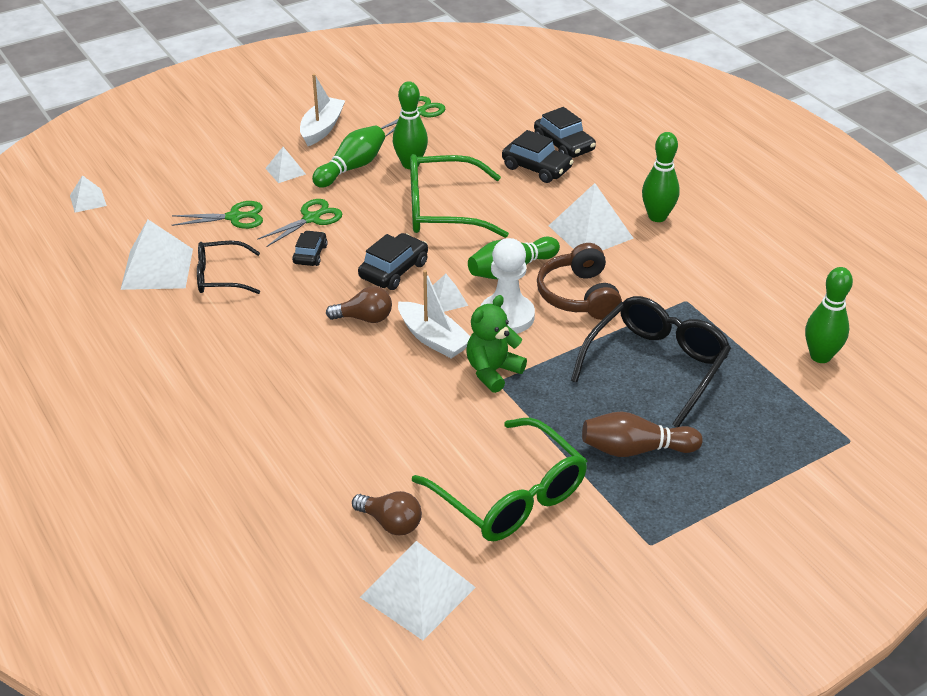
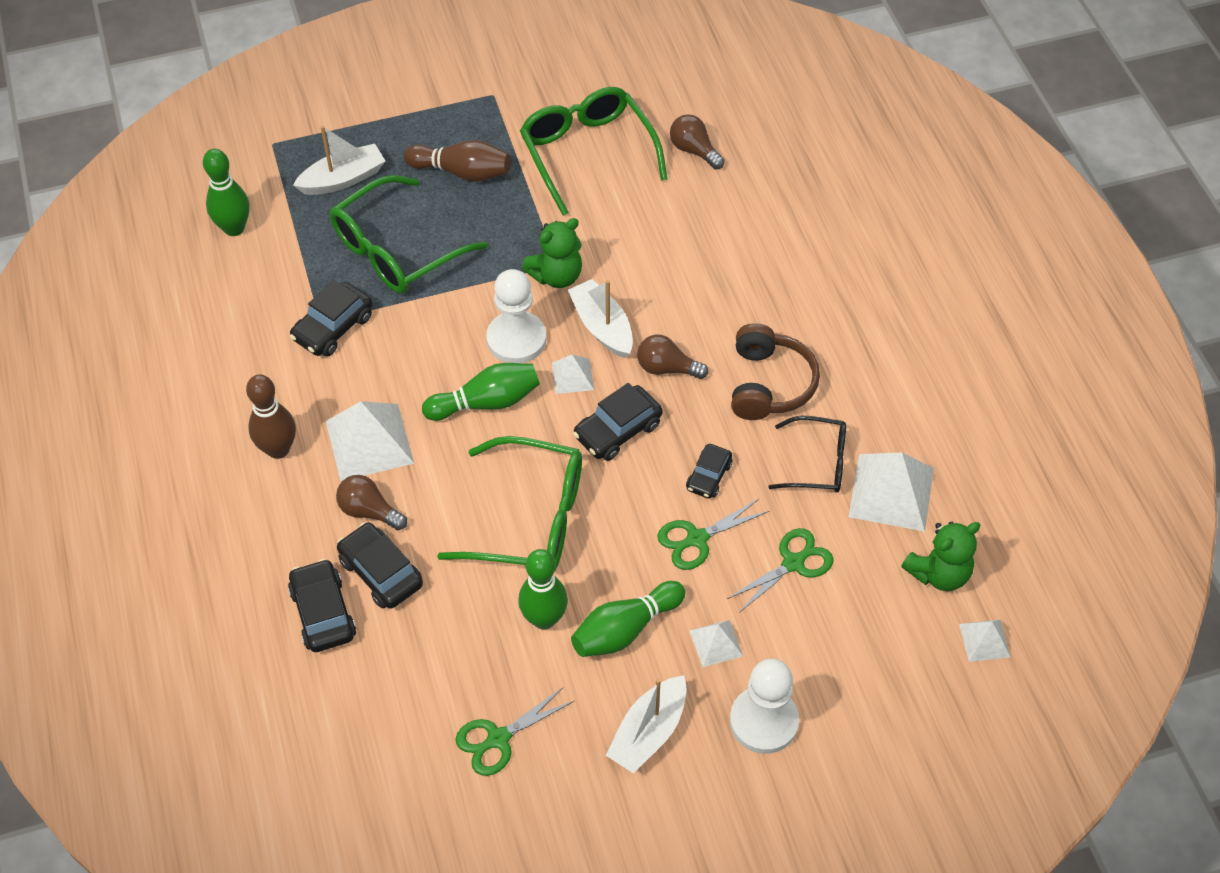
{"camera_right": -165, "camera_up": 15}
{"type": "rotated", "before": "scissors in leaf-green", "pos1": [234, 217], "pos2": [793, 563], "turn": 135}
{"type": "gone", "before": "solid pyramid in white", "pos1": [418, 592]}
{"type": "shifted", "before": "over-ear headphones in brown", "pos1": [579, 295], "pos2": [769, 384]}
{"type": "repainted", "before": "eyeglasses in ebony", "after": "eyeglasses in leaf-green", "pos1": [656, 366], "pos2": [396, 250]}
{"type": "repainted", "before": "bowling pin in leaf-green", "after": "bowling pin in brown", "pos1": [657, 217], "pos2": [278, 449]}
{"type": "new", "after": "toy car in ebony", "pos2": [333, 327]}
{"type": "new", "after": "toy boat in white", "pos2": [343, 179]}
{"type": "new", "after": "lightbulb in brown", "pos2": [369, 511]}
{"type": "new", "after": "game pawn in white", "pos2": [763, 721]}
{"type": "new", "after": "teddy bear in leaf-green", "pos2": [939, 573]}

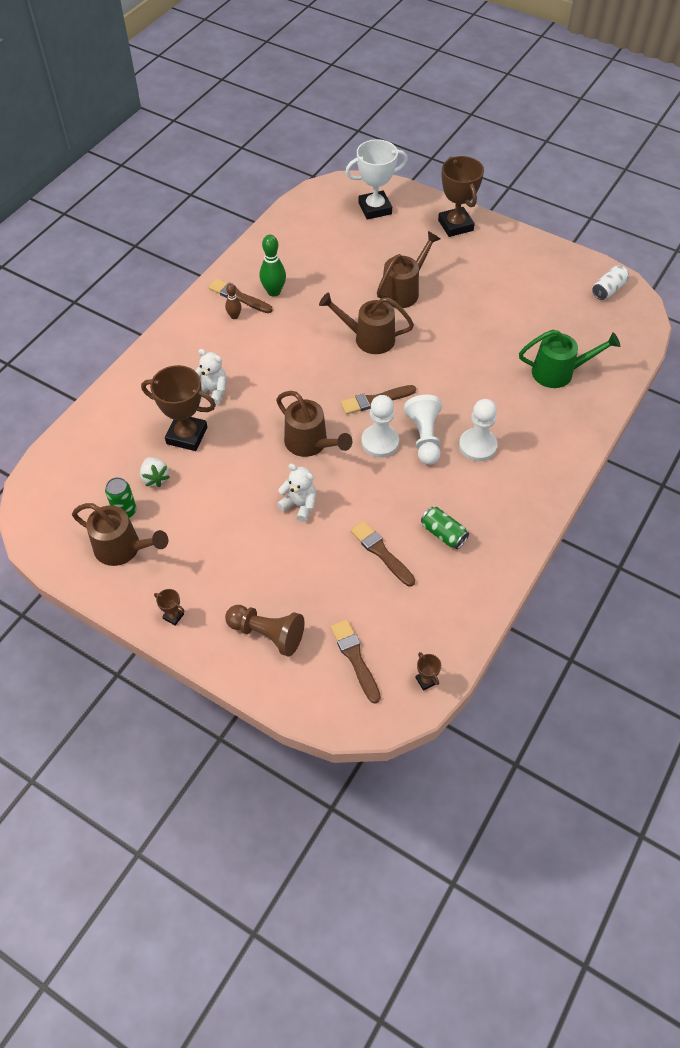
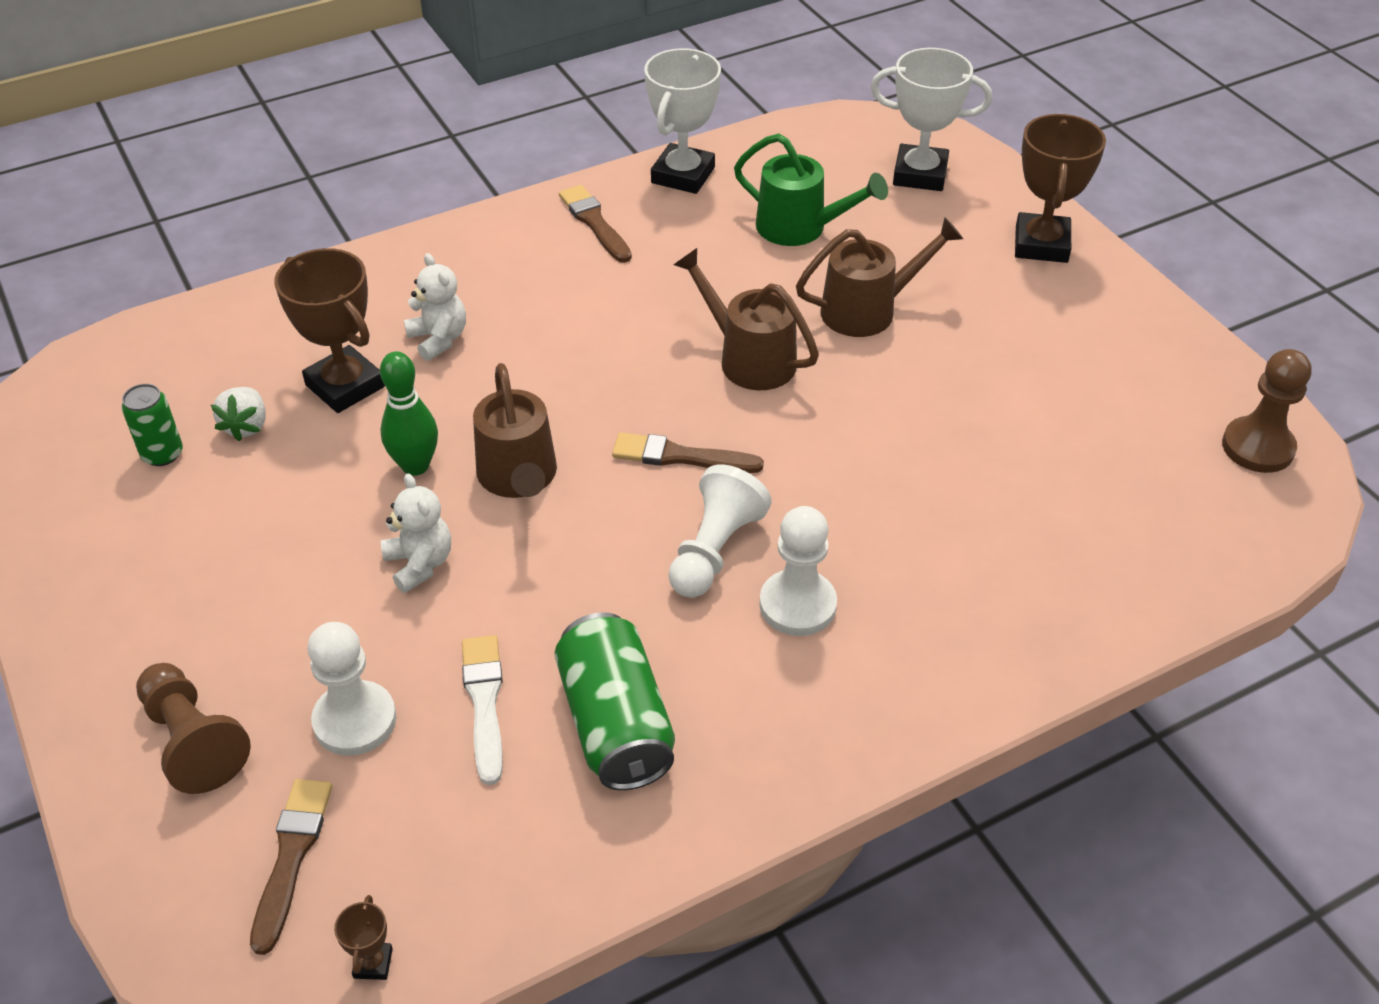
{"camera_right": 30, "camera_up": -10}
{"type": "gone", "before": "watering can in brown", "pos1": [123, 548]}
{"type": "gone", "before": "trophy in brown", "pos1": [173, 616]}
{"type": "gone", "before": "bowling pin in brown", "pos1": [234, 316]}
{"type": "shifted", "before": "bowling pin in leaf-green", "pos1": [274, 292], "pos2": [415, 466]}
{"type": "repainted", "before": "brush in brown", "after": "brush in white", "pos1": [381, 552], "pos2": [484, 702]}
{"type": "shifted", "before": "game pawn in white", "pos1": [380, 442], "pos2": [355, 720]}
{"type": "scaled", "before": "tin in leaf-green", "pos1": [443, 534], "pos2": [615, 723], "scale": 1.76}
{"type": "shifted", "before": "watering can in leaf-green", "pos1": [559, 372], "pos2": [801, 228]}
{"type": "swapped", "before": "tin in white", "after": "game pawn in brown", "pos1": [608, 290], "pos2": [1257, 447]}
{"type": "new", "after": "trophy in white", "pos2": [683, 175]}

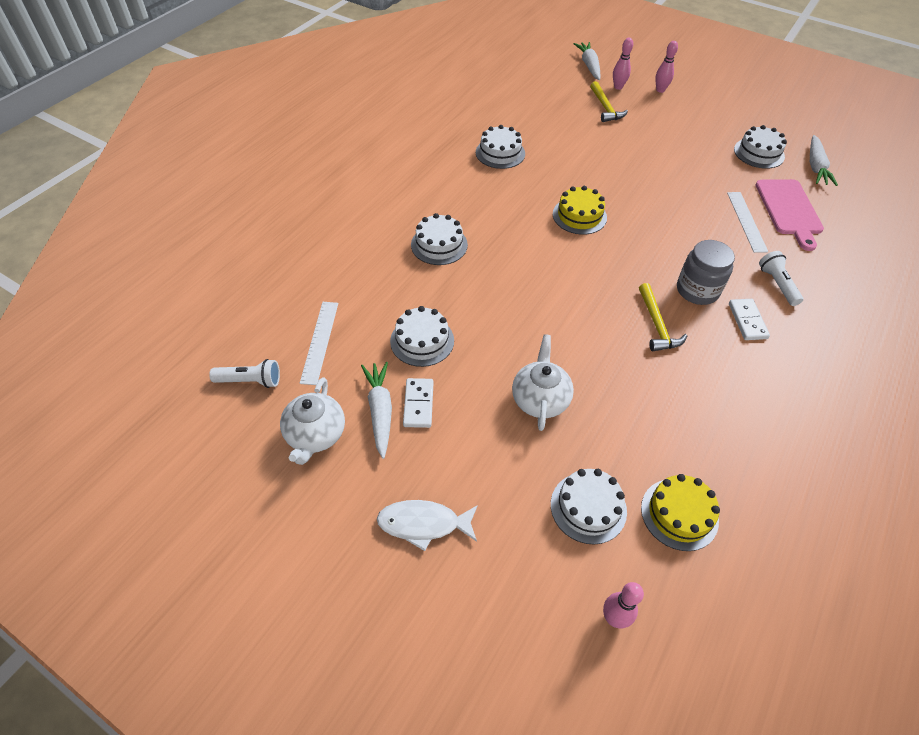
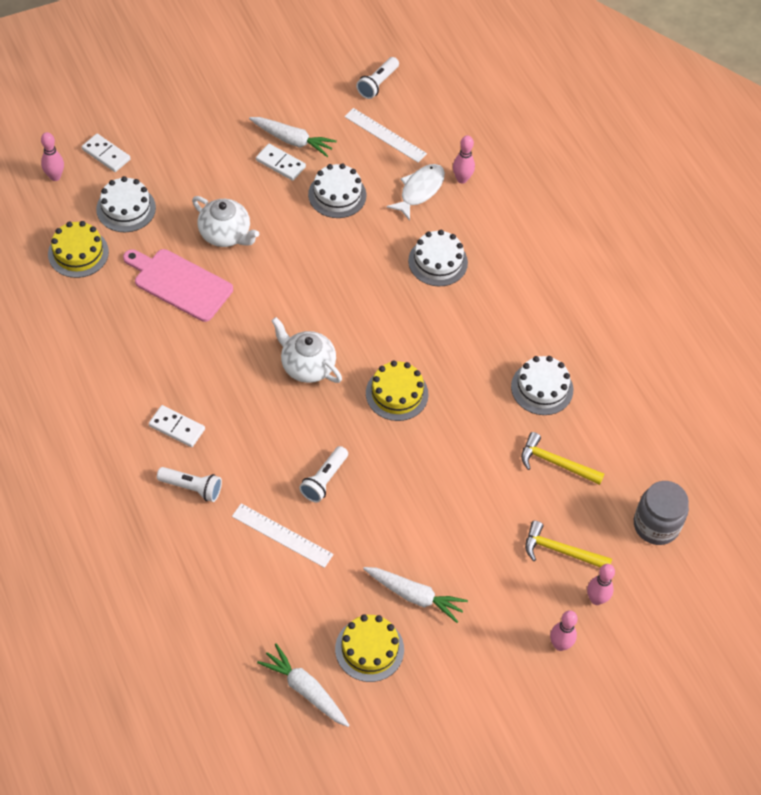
{"camera_right": 120, "camera_up": 5}
{"type": "shifted", "before": "china teapot in white", "pos1": [315, 435], "pos2": [307, 366]}
{"type": "shifted", "before": "toy fish in white", "pos1": [423, 524], "pos2": [420, 190]}
{"type": "shifted", "before": "carrot in white", "pos1": [589, 66], "pos2": [414, 596]}
{"type": "shifted", "before": "hammer in bright yellow", "pos1": [657, 325], "pos2": [555, 463]}
{"type": "shifted", "before": "jar in grey", "pos1": [697, 290], "pos2": [656, 525]}
{"type": "repainted", "before": "gateau in white", "after": "gateau in bright yellow", "pos1": [759, 153], "pos2": [369, 649]}
{"type": "shifted", "before": "bread board in rose-pink", "pos1": [789, 210], "pos2": [179, 283]}
{"type": "new", "after": "domino in white", "pos2": [106, 154]}
{"type": "new", "after": "pocket torch in white", "pos2": [324, 480]}
{"type": "new", "after": "bowling pin in rose-pink", "pos2": [462, 179]}

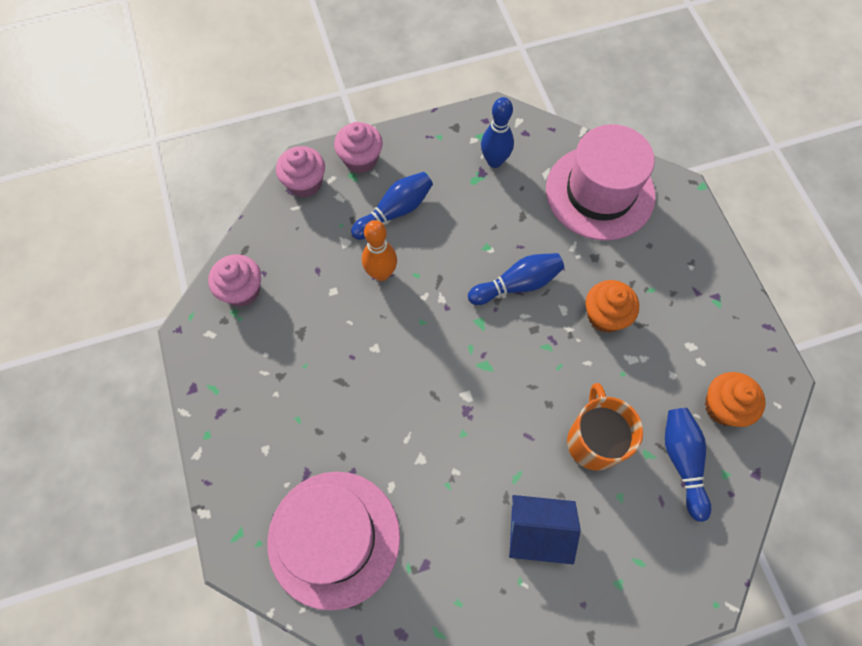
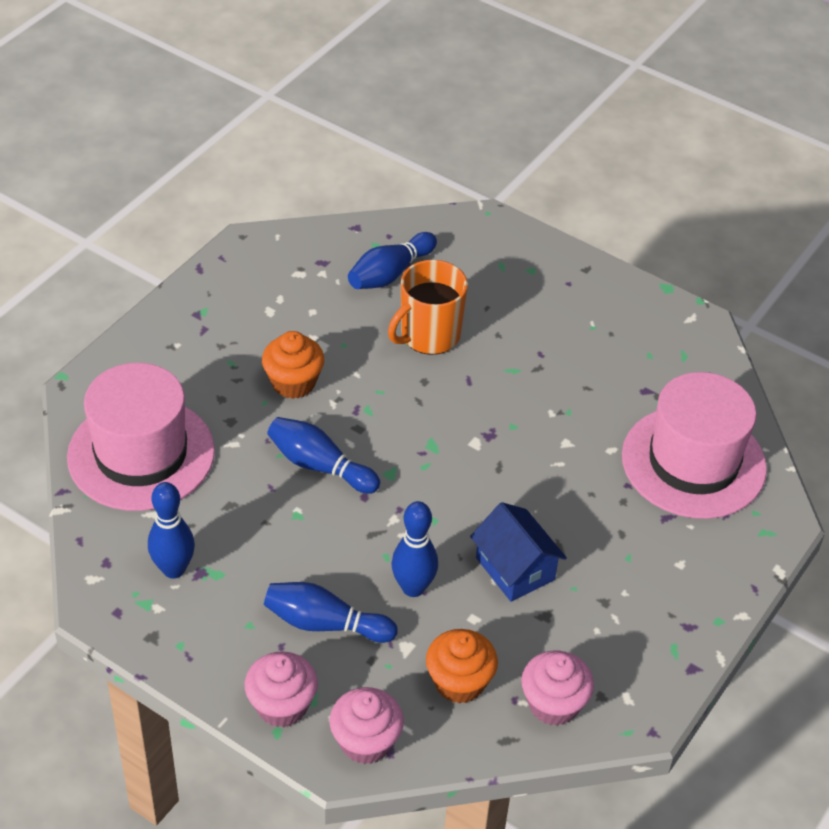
{"camera_right": -130, "camera_up": -20}
{"type": "repainted", "before": "bowling pin in orange-coloured", "after": "bowling pin in royal blue", "pos1": [381, 273], "pos2": [413, 588]}
{"type": "shifted", "before": "cottage in royal blue", "pos1": [538, 531], "pos2": [515, 569]}
{"type": "shifted", "before": "muffin in orange-coloured", "pos1": [723, 407], "pos2": [459, 682]}

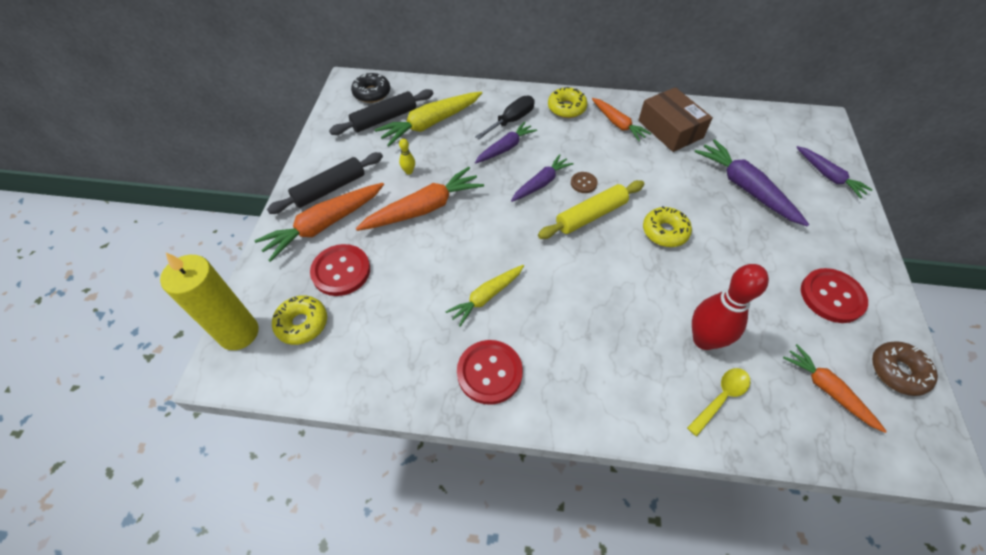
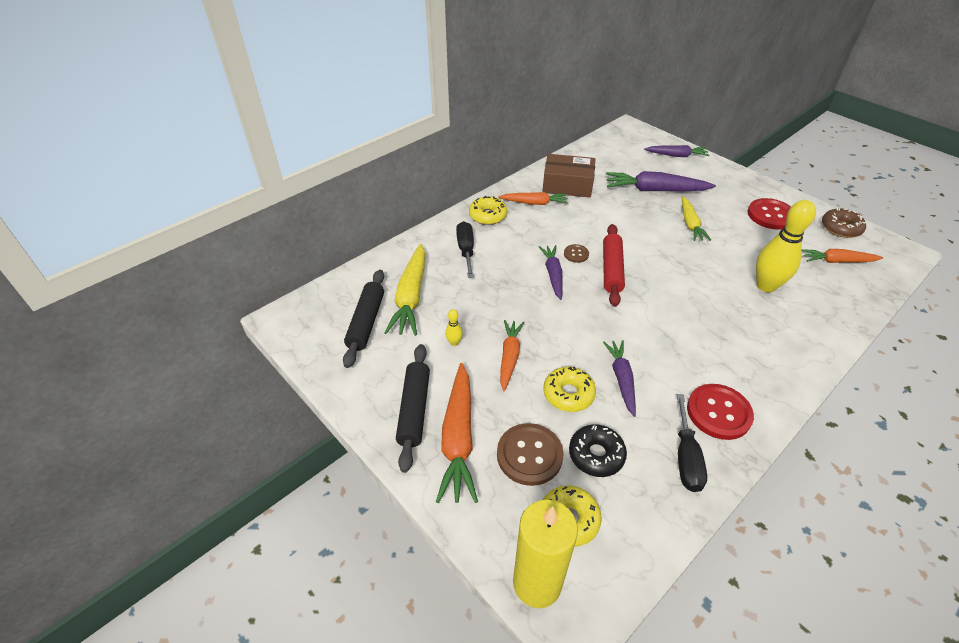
{"camera_right": -50, "camera_up": -10}
{"type": "repainted", "before": "button in crimson", "after": "button in brown", "pos1": [341, 271], "pos2": [529, 455]}
{"type": "shifted", "before": "glazed donut in ebony", "pos1": [372, 93], "pos2": [596, 455]}
{"type": "scaled", "before": "carrot in orange-coloured", "pos1": [424, 208], "pos2": [509, 357], "scale": 0.63}
{"type": "shifted", "before": "carrot in bright yellow", "pos1": [486, 297], "pos2": [690, 224]}
{"type": "shifted", "before": "carrot in violet", "pos1": [505, 148], "pos2": [621, 379]}
{"type": "repainted", "before": "pastry roller in bright yellow", "after": "pastry roller in crimson", "pos1": [591, 215], "pos2": [611, 270]}
{"type": "shifted", "before": "glazed donut in bright yellow", "pos1": [665, 232], "pos2": [568, 394]}
{"type": "gone", "before": "spoon in bright yellow", "pos1": [721, 398]}
{"type": "repainted", "before": "bowling pin in crimson", "after": "bowling pin in bright yellow", "pos1": [704, 339], "pos2": [766, 286]}
{"type": "new", "after": "screwdriver in ebony", "pos2": [686, 457]}

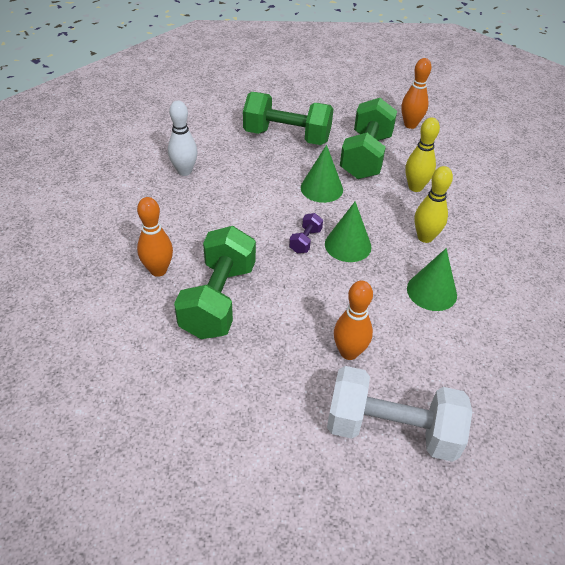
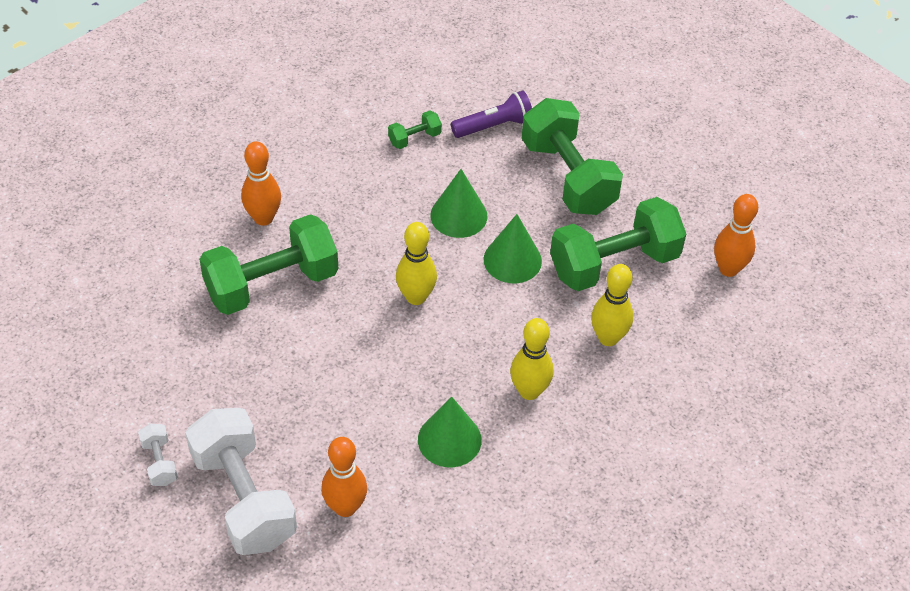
{"camera_right": 50, "camera_up": 5}
{"type": "swapped", "before": "bowling pin in white", "after": "dumbbell in leaf-green", "pos1": [184, 171], "pos2": [414, 138]}
{"type": "swapped", "before": "dumbbell in violet", "after": "bowling pin in bright yellow", "pos1": [305, 241], "pos2": [416, 297]}
{"type": "shifted", "before": "cone in leaf-green", "pos1": [348, 245], "pos2": [458, 215]}
{"type": "shifted", "before": "bowling pin in orange-coloured", "pos1": [349, 352], "pos2": [345, 507]}
{"type": "new", "after": "dumbbell in white", "pos2": [160, 462]}
{"type": "new", "after": "pocket torch in violet", "pos2": [494, 126]}

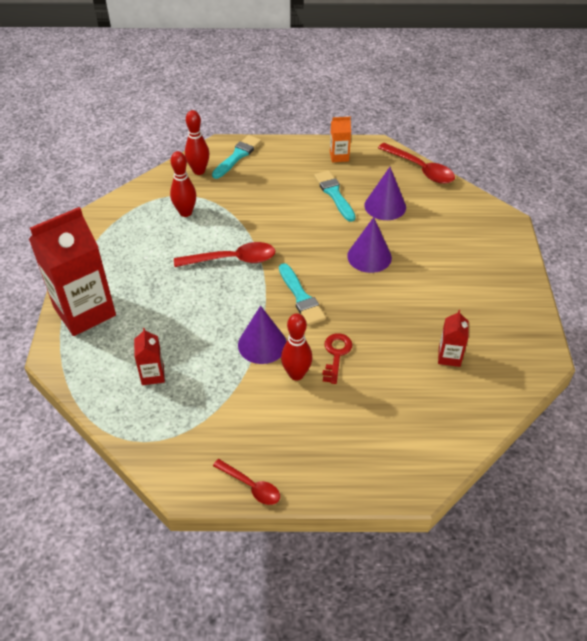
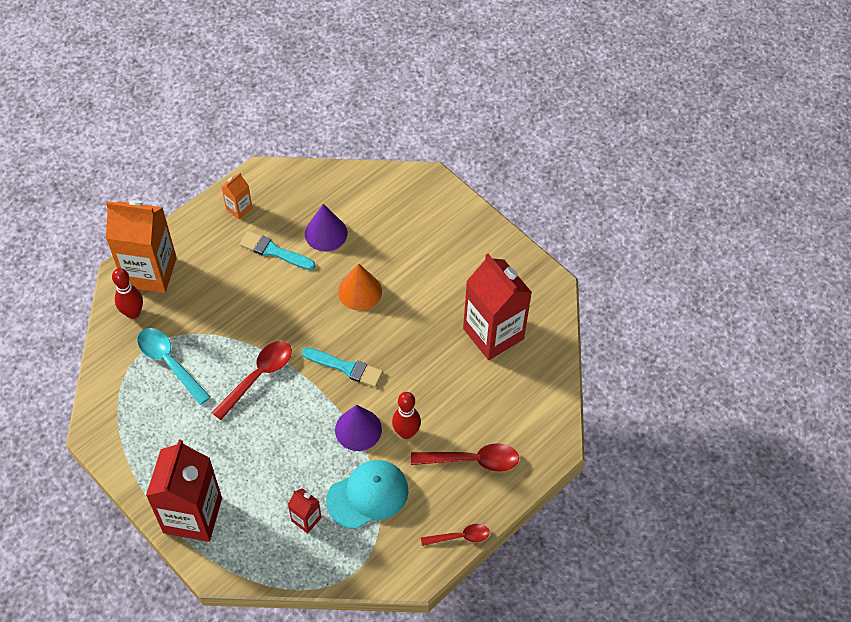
{"camera_right": -45, "camera_up": 10}
{"type": "swapped", "before": "bowling pin in crimson", "after": "spoon in aqua", "pos1": [185, 212], "pos2": [169, 363]}
{"type": "swapped", "before": "brush in aqua", "after": "carton in orange-coloured", "pos1": [237, 156], "pos2": [150, 272]}
{"type": "gone", "before": "latchkey in crimson", "pos1": [336, 354]}
{"type": "repainted", "before": "cone in violet", "after": "cone in orange-coloured", "pos1": [369, 256], "pos2": [360, 291]}
{"type": "shifted", "before": "spoon in crimson", "pos1": [420, 169], "pos2": [472, 460]}
{"type": "scaled", "before": "carton in crimson", "pos1": [449, 357], "pos2": [493, 334], "scale": 2.22}
{"type": "new", "after": "peaked cap in aqua", "pos2": [368, 495]}

